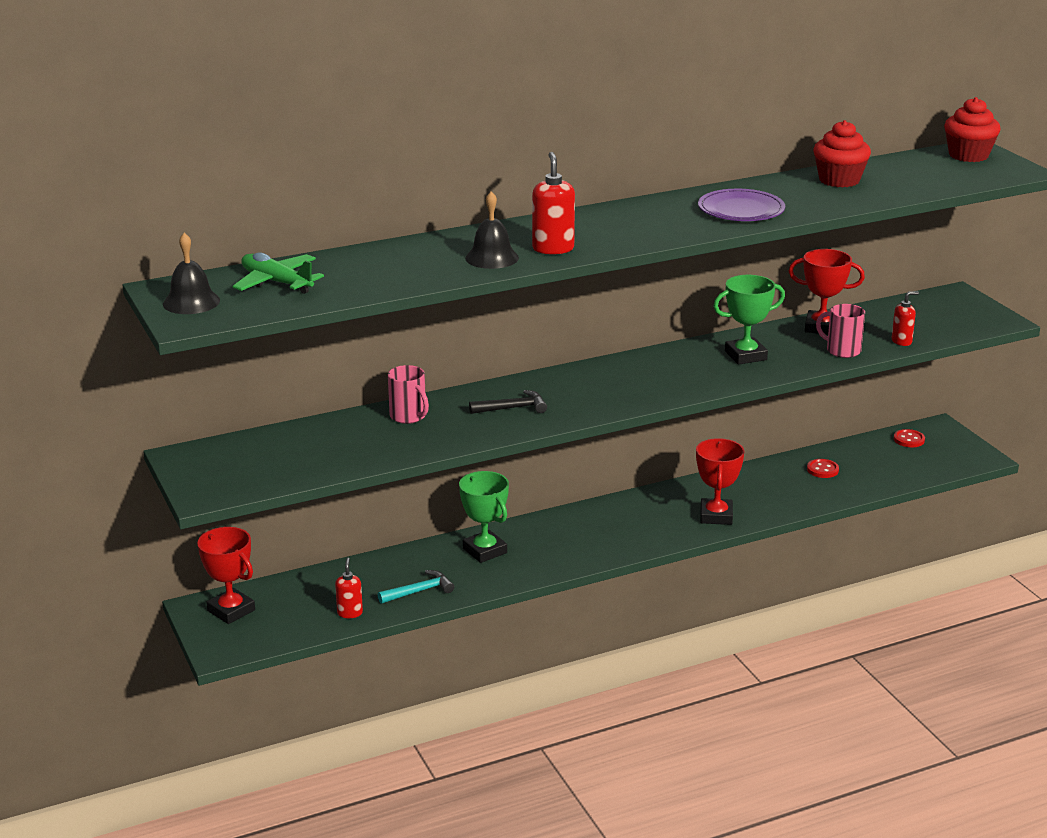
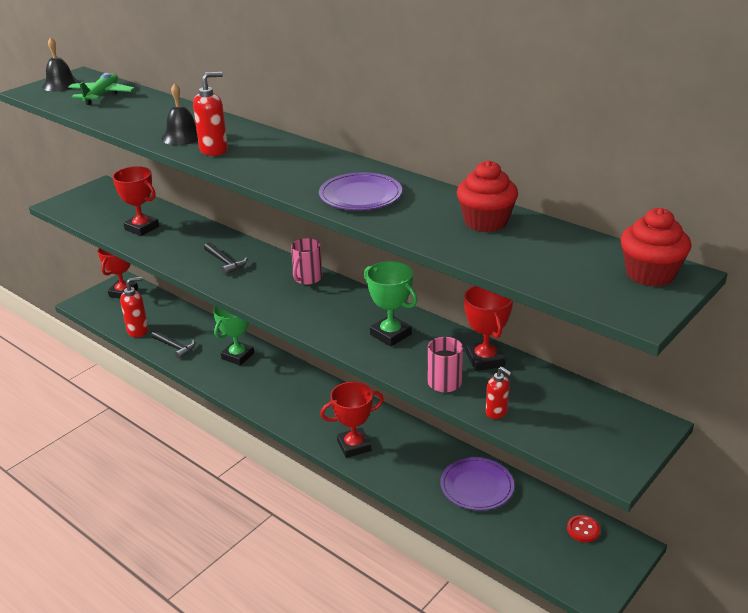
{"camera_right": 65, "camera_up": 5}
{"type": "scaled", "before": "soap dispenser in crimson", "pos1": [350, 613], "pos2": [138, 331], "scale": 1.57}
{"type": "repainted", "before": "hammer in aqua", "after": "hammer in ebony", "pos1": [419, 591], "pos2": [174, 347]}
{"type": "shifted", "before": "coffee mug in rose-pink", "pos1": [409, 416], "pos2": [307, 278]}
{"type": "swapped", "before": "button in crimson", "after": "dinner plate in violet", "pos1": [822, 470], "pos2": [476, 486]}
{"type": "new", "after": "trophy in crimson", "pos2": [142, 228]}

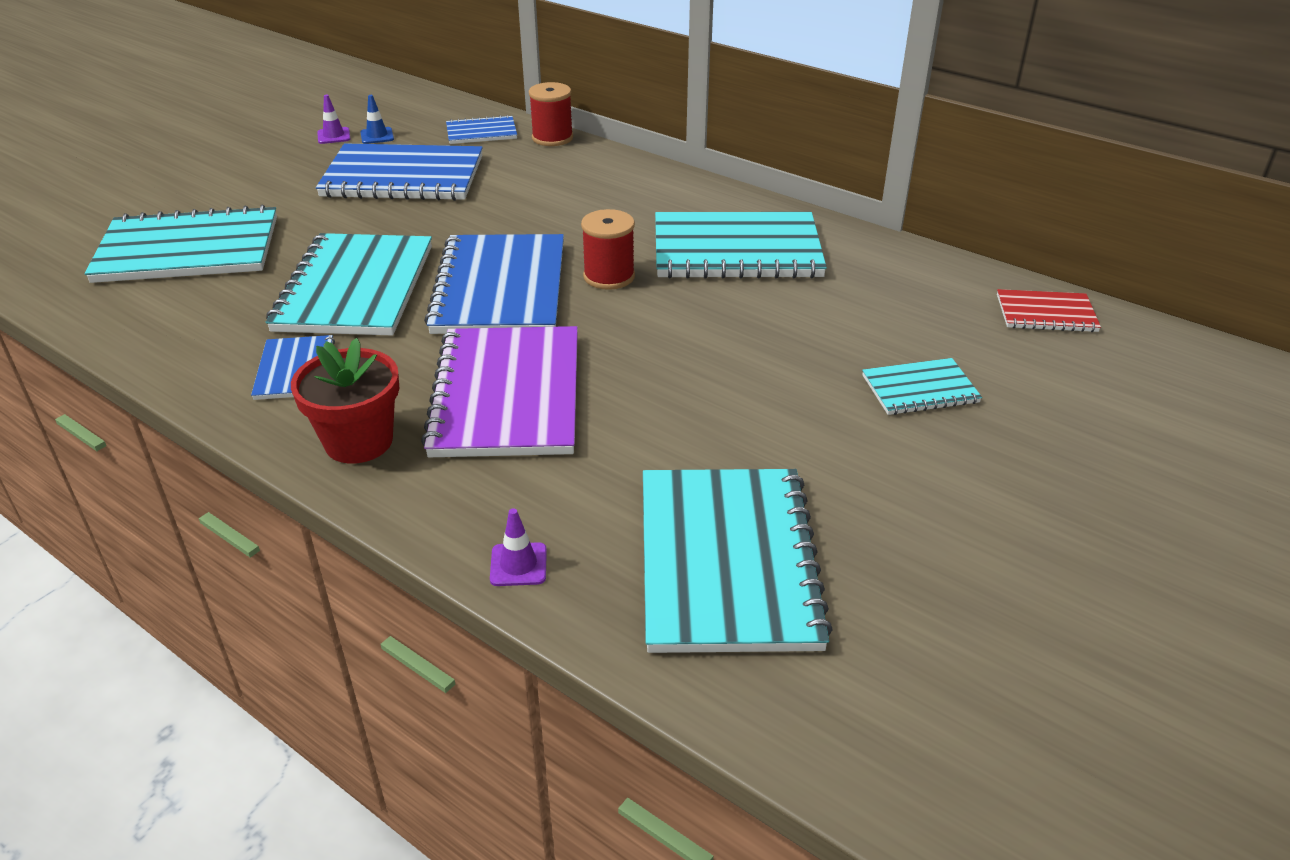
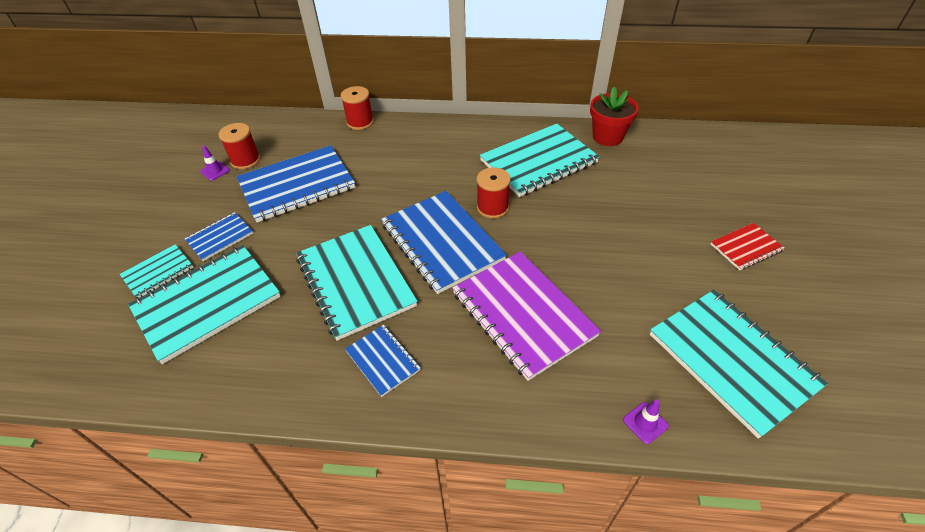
{"camera_right": -30, "camera_up": 10}
{"type": "shifted", "before": "plant pot in crimson", "pos1": [359, 441], "pos2": [607, 137]}
{"type": "swapped", "before": "road cone in royal blue", "after": "bobbin in crimson", "pos1": [377, 136], "pos2": [245, 160]}
{"type": "shifted", "before": "notebook in royal blue", "pos1": [481, 132], "pos2": [220, 237]}
{"type": "shifted", "before": "notebook in aqua", "pos1": [920, 389], "pos2": [158, 272]}
{"type": "shifted", "before": "notebook in crimson", "pos1": [1046, 313], "pos2": [746, 247]}

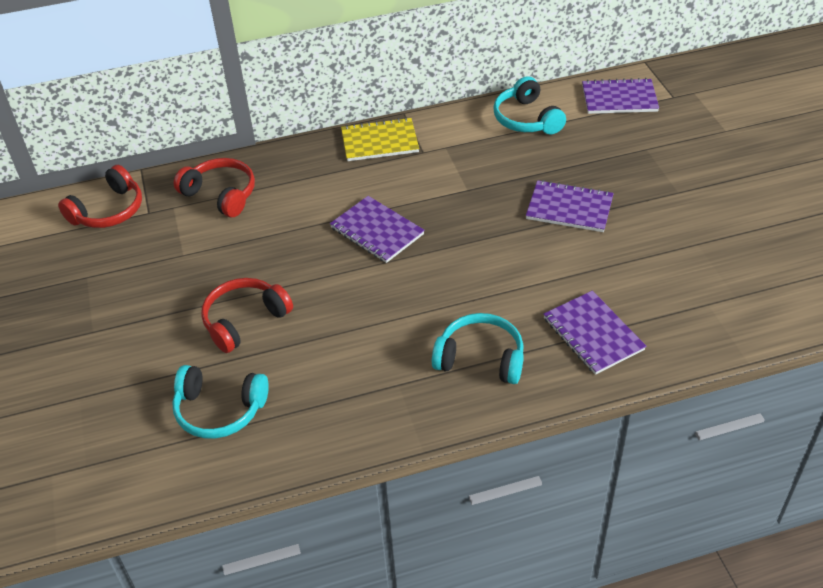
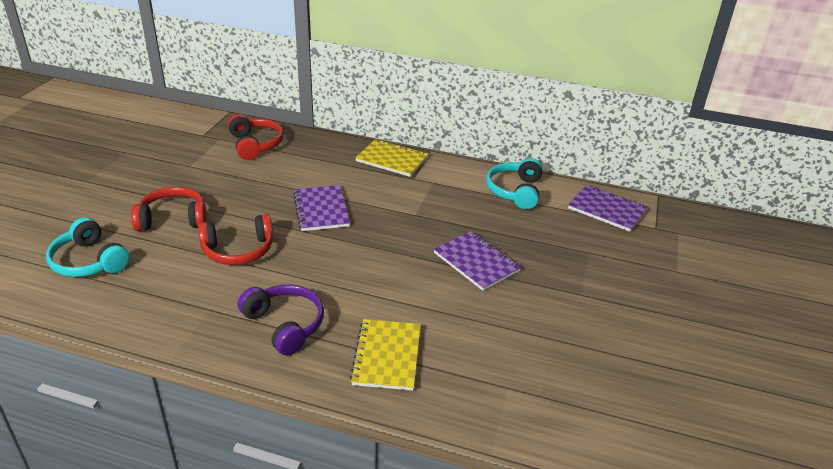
{"camera_right": 30, "camera_up": -10}
{"type": "shifted", "before": "over-ear headphones in crimson", "pos1": [109, 211], "pos2": [238, 250]}
{"type": "repainted", "before": "over-ear headphones in aqua", "after": "over-ear headphones in violet", "pos1": [480, 358], "pos2": [285, 325]}
{"type": "repainted", "before": "notebook in violet", "after": "notebook in bright yellow", "pos1": [593, 334], "pos2": [387, 356]}

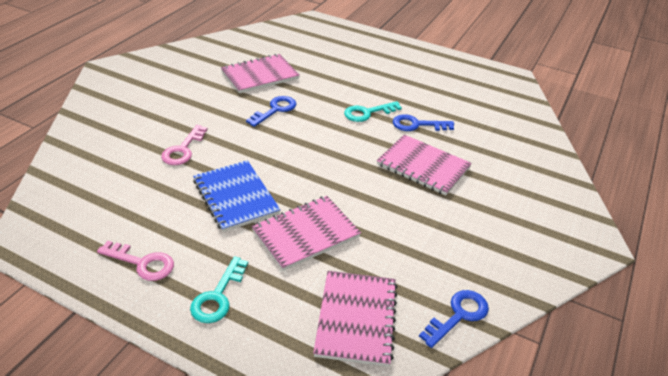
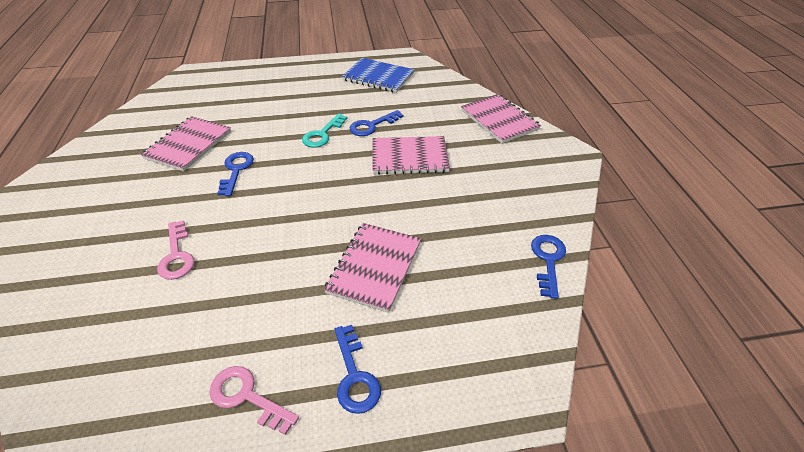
{"camera_right": -35, "camera_up": 5}
{"type": "rotated", "before": "latchkey in rose-pink", "pos1": [142, 263], "pos2": [246, 396], "turn": -135}
{"type": "repainted", "before": "latchkey in aqua", "after": "latchkey in royal blue", "pos1": [218, 296], "pos2": [355, 376]}
{"type": "shifted", "before": "notebook in royal blue", "pos1": [236, 197], "pos2": [378, 77]}
{"type": "shifted", "before": "notebook in rose-pink", "pos1": [356, 318], "pos2": [499, 120]}

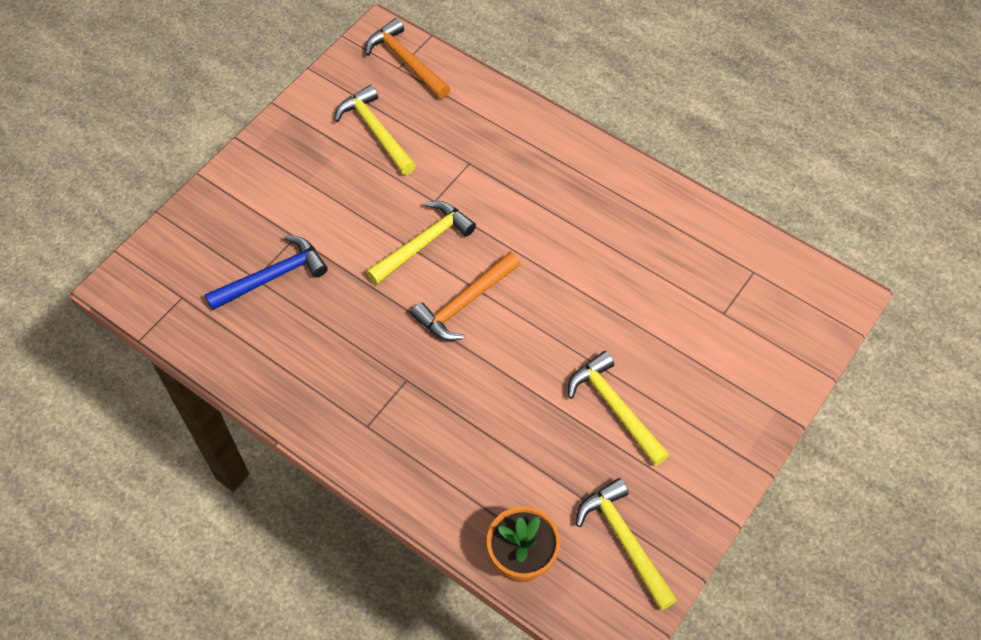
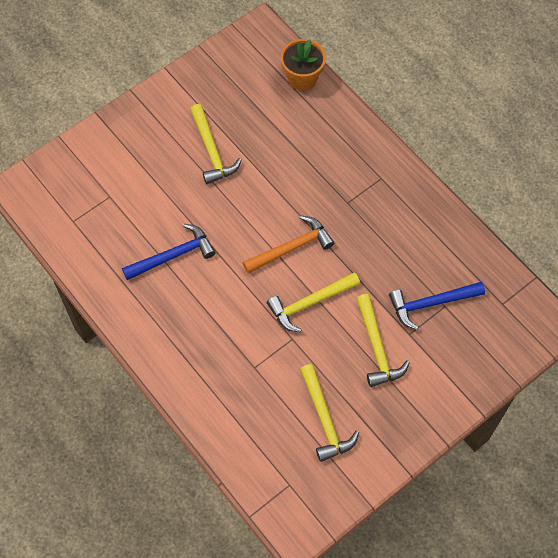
{"camera_right": -165, "camera_up": 5}
{"type": "gone", "before": "hammer in orange-coloured", "pos1": [406, 61]}
{"type": "shifted", "before": "hammer in bright yellow", "pos1": [625, 540], "pos2": [377, 348]}
{"type": "new", "after": "hammer in royal blue", "pos2": [173, 256]}

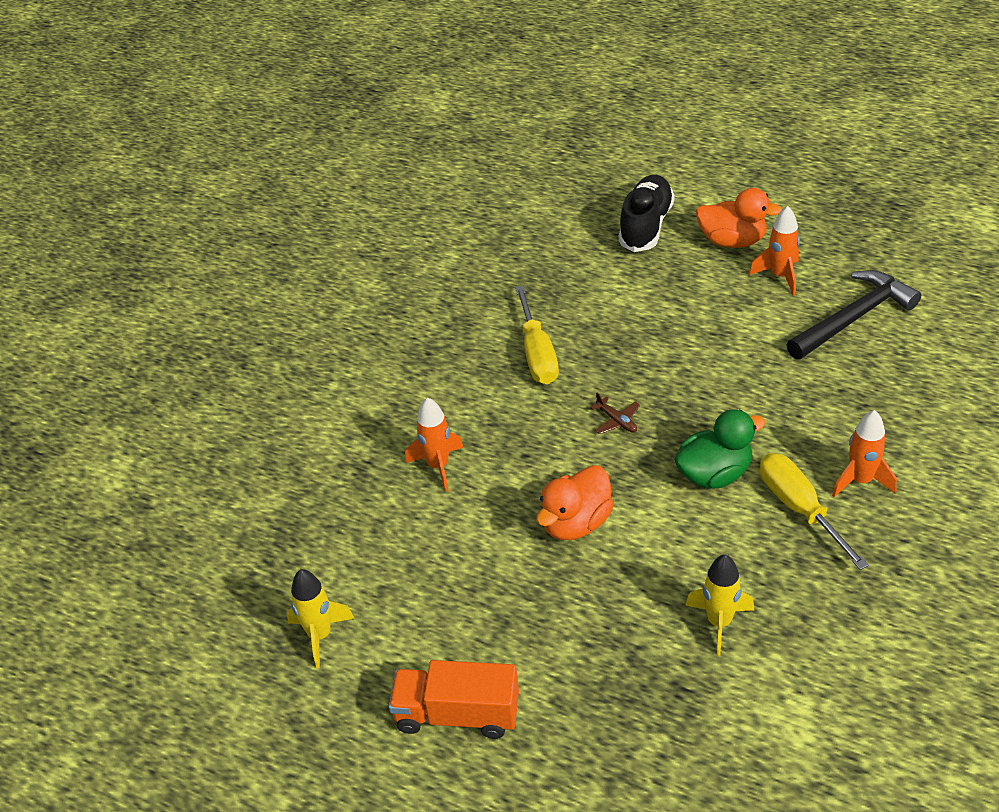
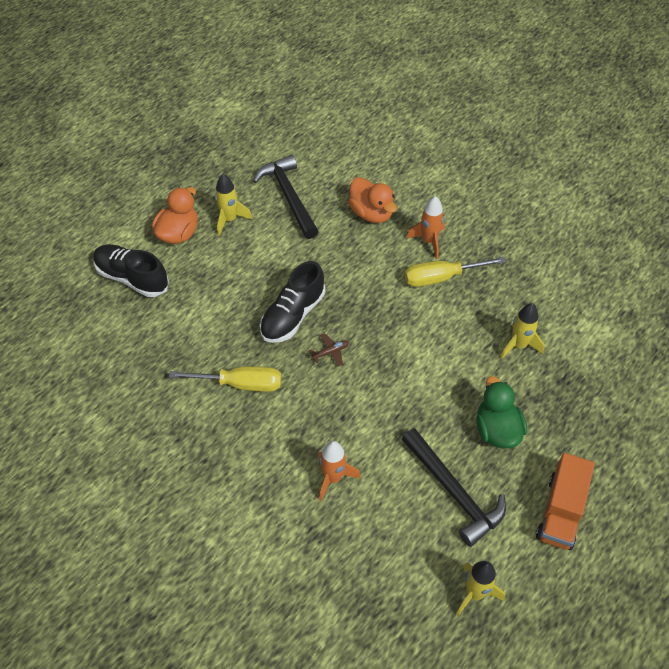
{"camera_right": -80, "camera_up": 10}
{"type": "shifted", "before": "duck in orange-coloured", "pos1": [576, 523], "pos2": [371, 213]}
{"type": "shifted", "before": "duck in leaf-green", "pos1": [714, 474], "pos2": [497, 430]}
{"type": "repainted", "before": "rocket in orange-coloured", "after": "rocket in bright yellow", "pos1": [780, 276], "pos2": [229, 219]}
{"type": "new", "after": "shoe in ebony", "pos2": [293, 315]}
{"type": "new", "after": "hammer in ebony", "pos2": [454, 492]}

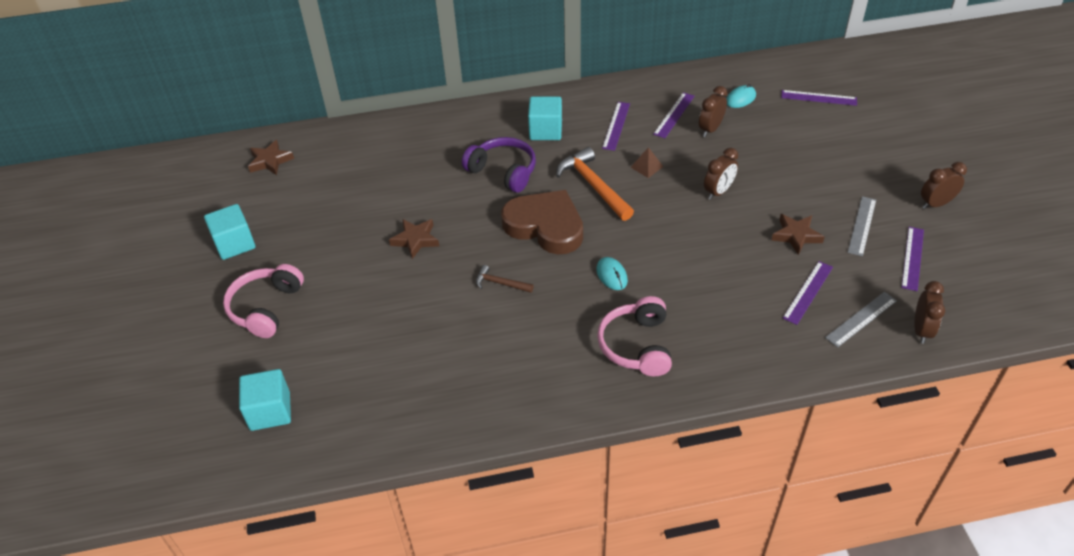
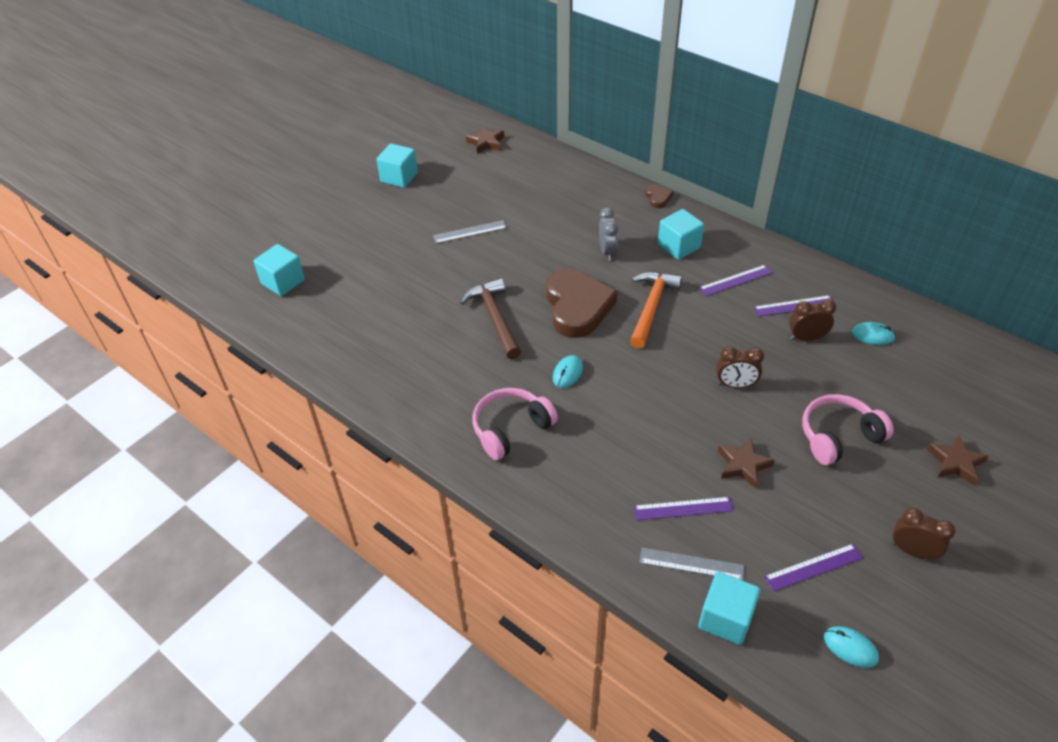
{"camera_right": 50, "camera_up": 0}
{"type": "shifted", "before": "over-ear headphones in rose-pink", "pos1": [266, 308], "pos2": [838, 436]}
{"type": "shifted", "before": "star shape in brown", "pos1": [415, 240], "pos2": [955, 462]}
{"type": "swapped", "before": "over-ear headphones in violet", "after": "clock in grey", "pos1": [503, 171], "pos2": [607, 251]}
{"type": "scaled", "before": "hammer in brown", "pos1": [500, 283], "pos2": [495, 318], "scale": 1.9}
{"type": "gone", "before": "solid pyramid in brown", "pos1": [647, 167]}
{"type": "gone", "before": "ruler in violet", "pos1": [818, 98]}
{"type": "shifted", "before": "ruler in grey", "pos1": [862, 226], "pos2": [470, 232]}
{"type": "swapped", "before": "clock in brown", "after": "block in aqua", "pos1": [921, 330], "pos2": [725, 618]}
{"type": "new", "after": "love heart in brown", "pos2": [658, 198]}
{"type": "new", "after": "mouse in aqua", "pos2": [850, 648]}

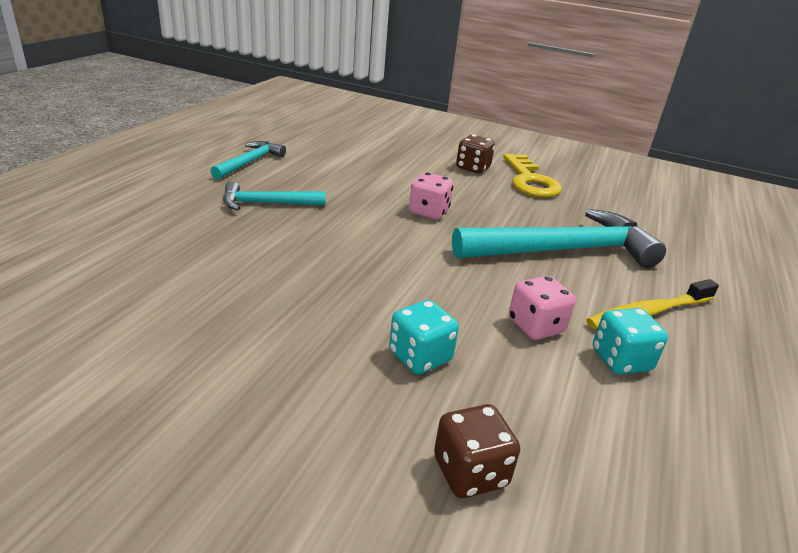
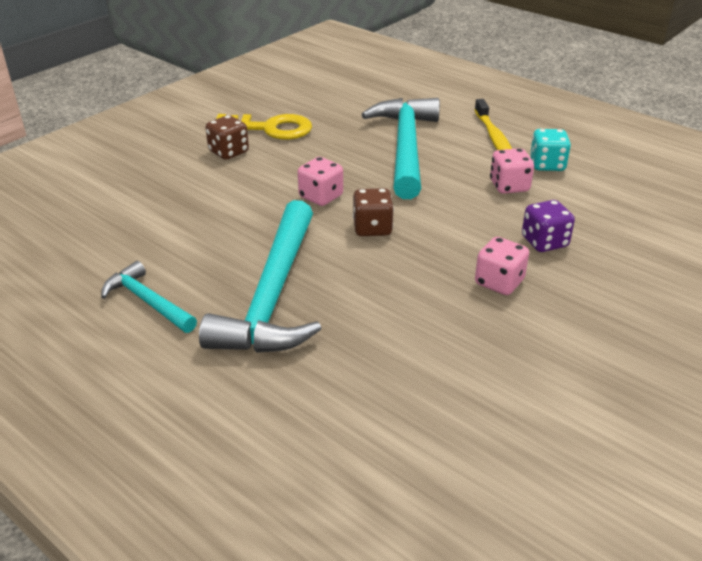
{"camera_right": -70, "camera_up": 5}
{"type": "scaled", "before": "hammer in aqua", "pos1": [267, 203], "pos2": [272, 295], "scale": 1.93}
{"type": "repainted", "before": "die in aqua", "after": "die in violet", "pos1": [420, 357], "pos2": [544, 242]}
{"type": "shifted", "before": "die in brown", "pos1": [470, 472], "pos2": [372, 228]}
{"type": "new", "after": "die in rose-pink", "pos2": [499, 282]}

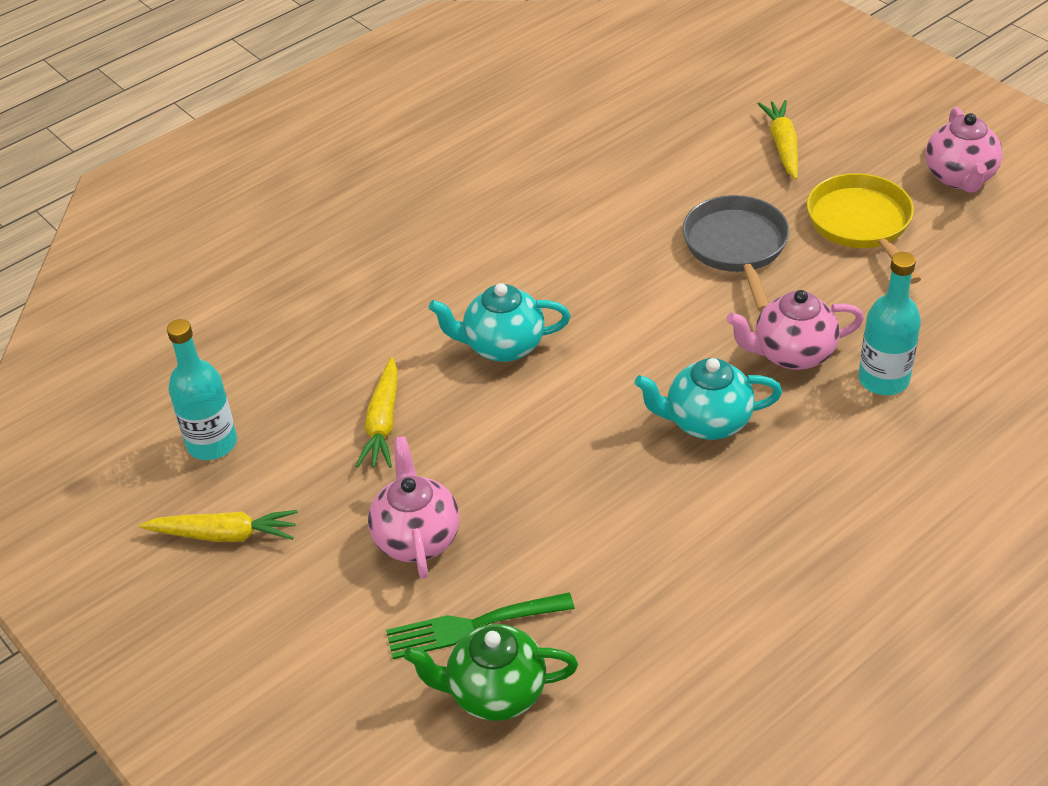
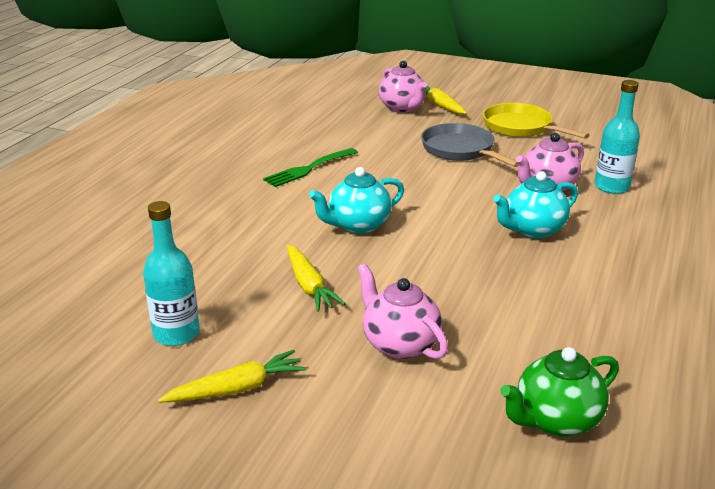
{"camera_right": -30, "camera_up": -15}
{"type": "shifted", "before": "fork in leaf-green", "pos1": [471, 626], "pos2": [308, 169]}
{"type": "shifted", "before": "china teapot in rose-pink", "pos1": [959, 177], "pos2": [402, 108]}

